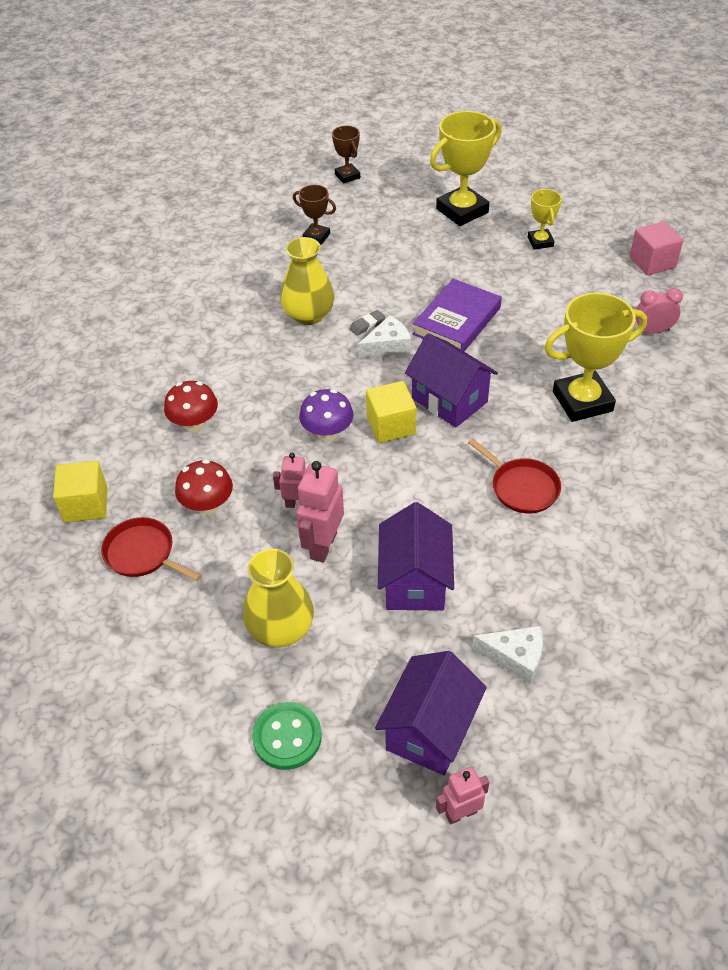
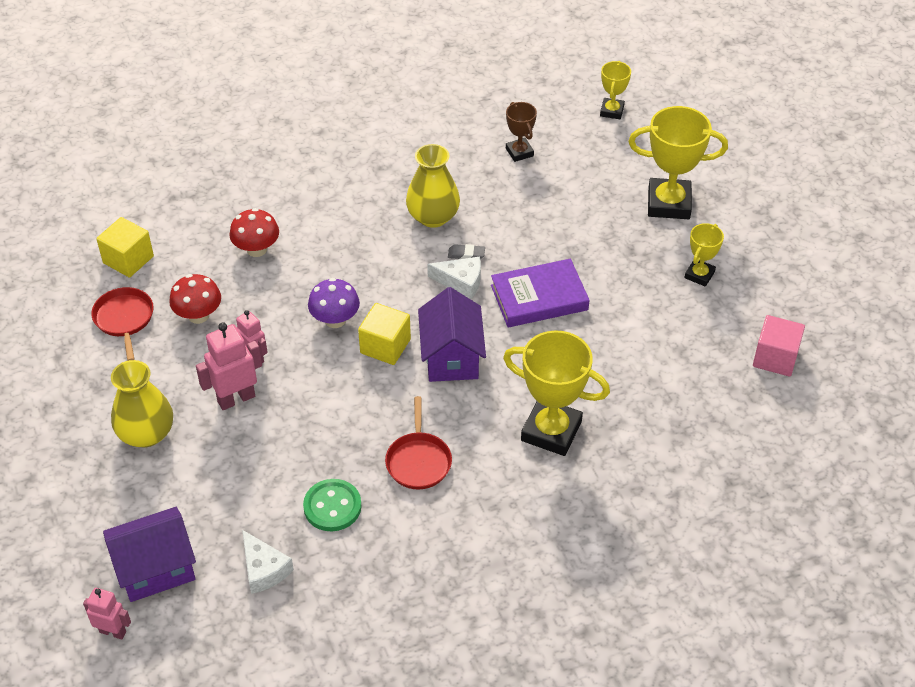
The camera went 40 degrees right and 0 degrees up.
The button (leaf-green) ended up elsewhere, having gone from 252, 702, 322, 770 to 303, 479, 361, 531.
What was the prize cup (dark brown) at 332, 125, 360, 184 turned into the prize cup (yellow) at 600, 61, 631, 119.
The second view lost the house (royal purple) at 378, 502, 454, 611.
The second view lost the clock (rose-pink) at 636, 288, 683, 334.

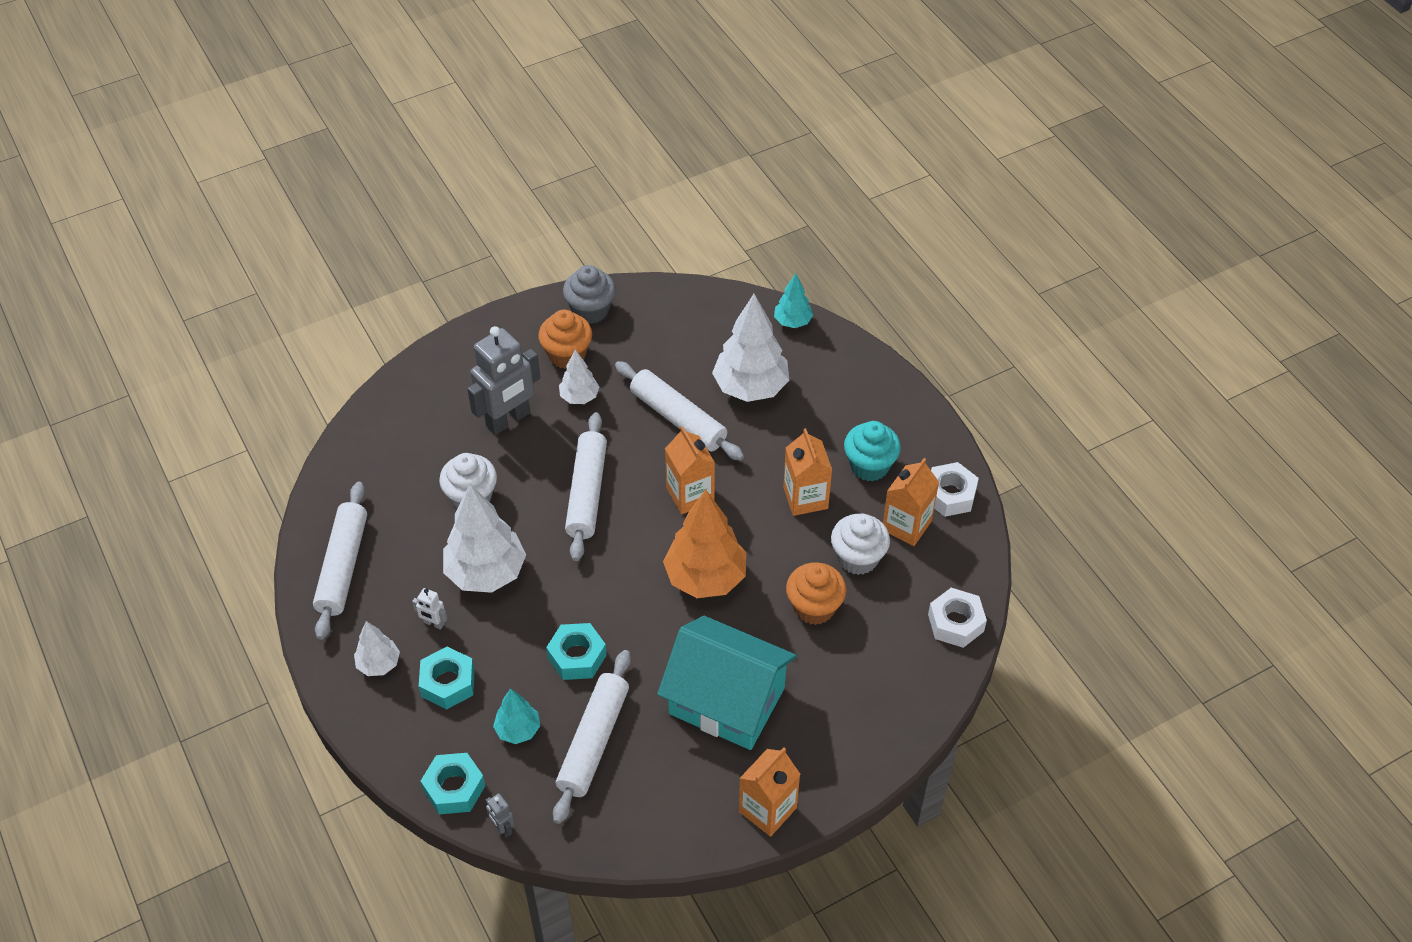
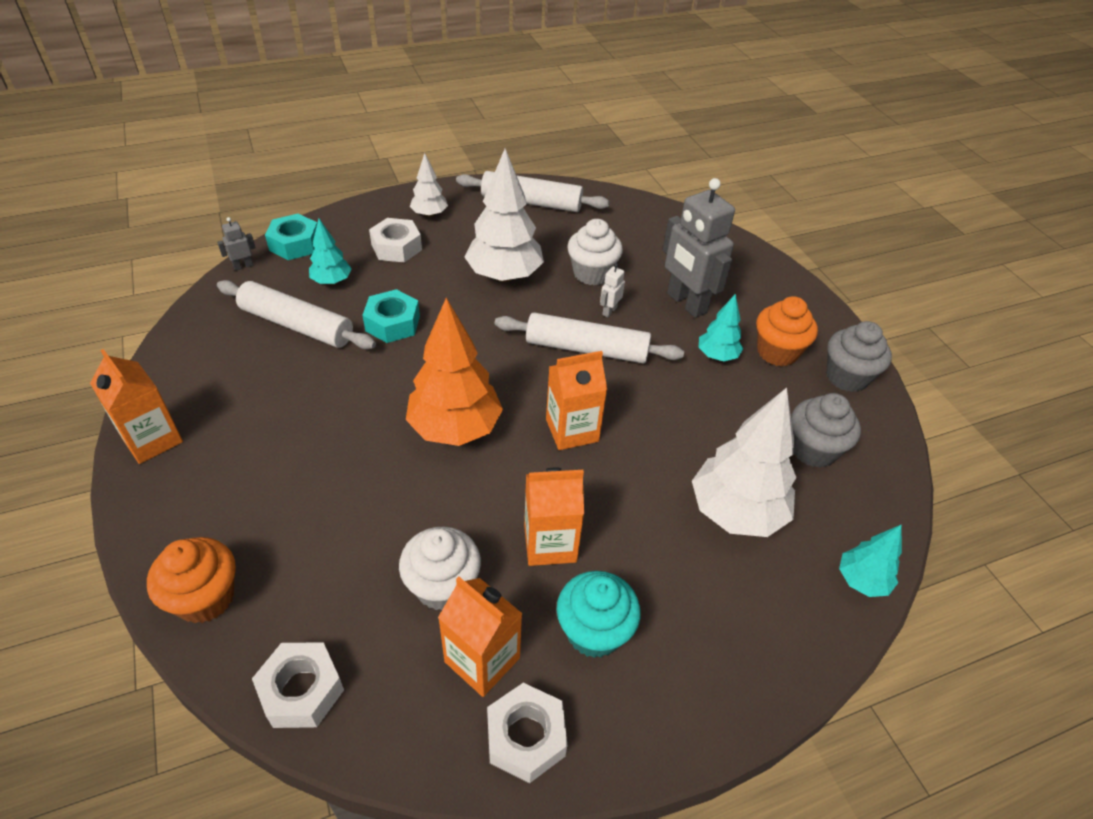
The camera went 95 degrees right and 5 degrees down.
The fairy cake (orange-coloured) ended up elsewhere, having gone from 786, 562, 846, 625 to 147, 537, 236, 623.
What was the nut (teal) at 419, 647, 475, 709 turned into the nut (snow-white) at 369, 218, 422, 263.
The robot figure (snow-white) ended up elsewhere, having gone from 412, 588, 447, 630 to 600, 263, 625, 317.
What was the toy tree (snow-white) at 559, 350, 599, 404 turned into the toy tree (teal) at 699, 293, 743, 361.
The second view gained the fairy cake (grey) at 791, 393, 861, 468.
The second view lost the pastry roller (snow-white) at 615, 361, 744, 461.
The second view lost the house (teal) at 657, 616, 797, 750.

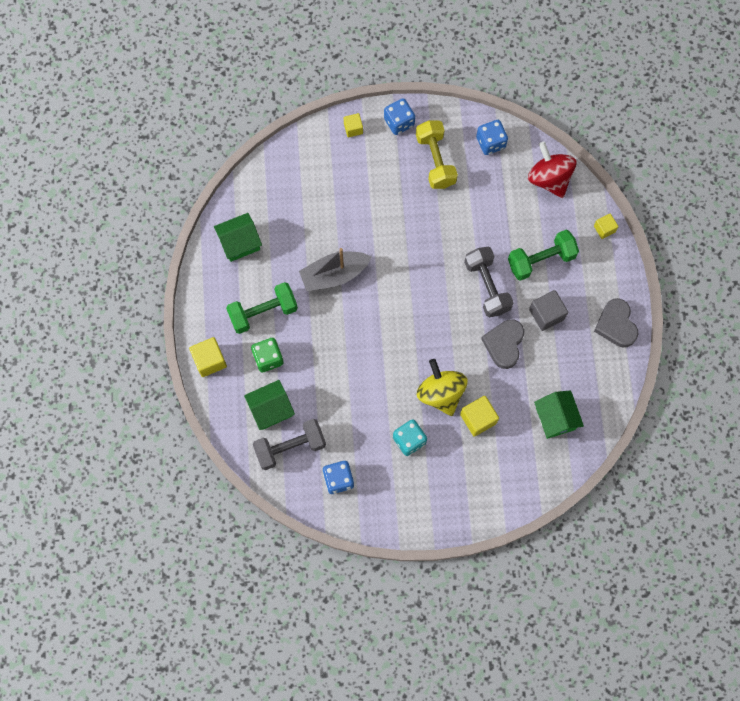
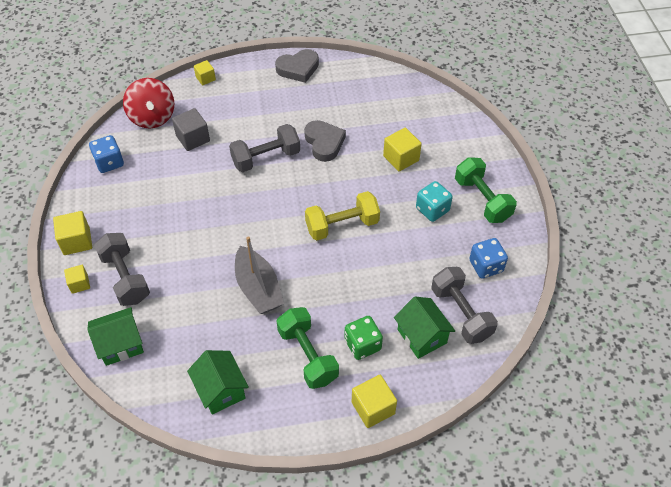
The camera went 95 degrees left and 20 degrees down.
Where the dice (blue) stood at 384, 98, 415, 135, the cube (yellow) came to stand at 53, 211, 92, 255.
The house (leaf-green) ended up elsewhere, having gone from 534, 390, 584, 439 to 87, 307, 144, 366.
The second view gained the free weight (grey) at 94, 233, 150, 306.
The whirligig (crimson) at 528, 142, 576, 198 ended up facing another way, 75 degrees counterclockwise from before.
The cube (grey) ended up elsewhere, having gone from 529, 290, 568, 331 to 172, 108, 210, 151.
The heart shape (grey) at 481, 319, 524, 369 ended up facing another way, 120 degrees counterclockwise from before.
The free weight (yellow) ended up elsewhere, having gone from 416, 120, 458, 189 to 305, 191, 380, 241.
The free weight (leaf-green) ended up elsewhere, having gone from 508, 230, 579, 281 to 455, 157, 517, 223.
The second view lost the whirligig (yellow) at 417, 359, 467, 416.

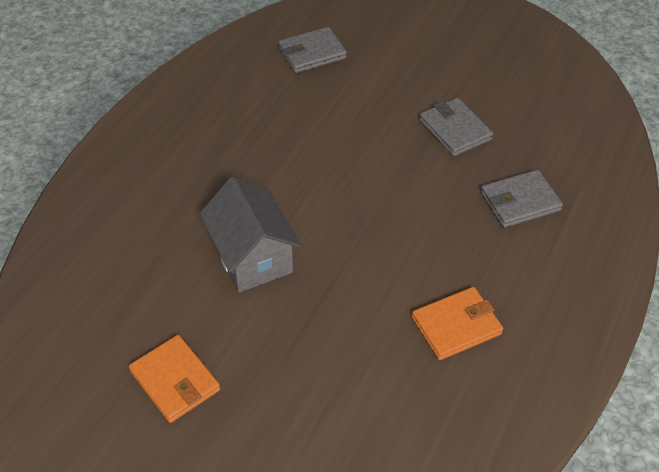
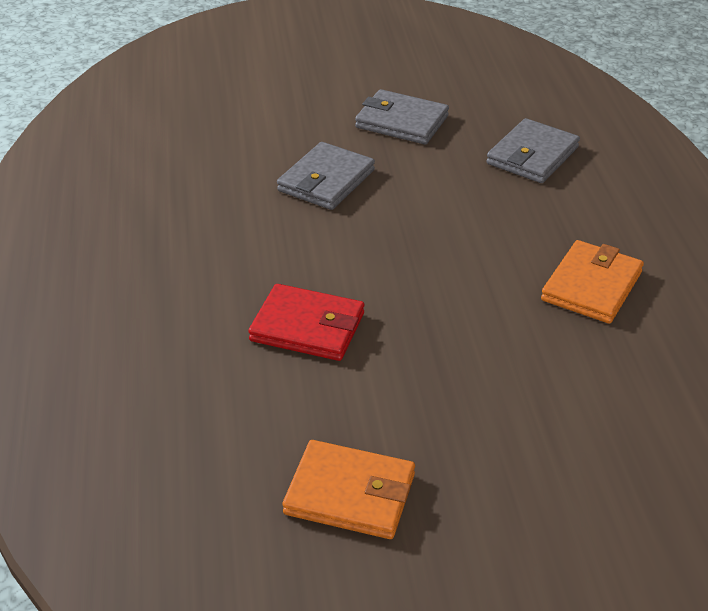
The camera went 35 degrees left and 10 degrees down.
Where the house (grey) stood at 200, 177, 301, 293, the wallet (crimson) came to stand at 248, 284, 364, 361.
The wallet (grey) ended up elsewhere, having gone from 278, 27, 347, 73 to 277, 142, 375, 210.

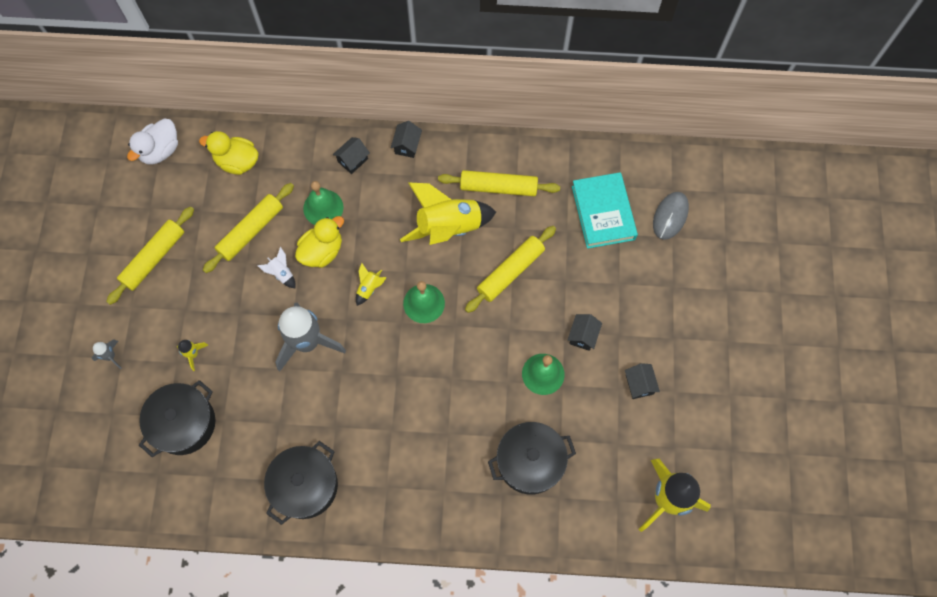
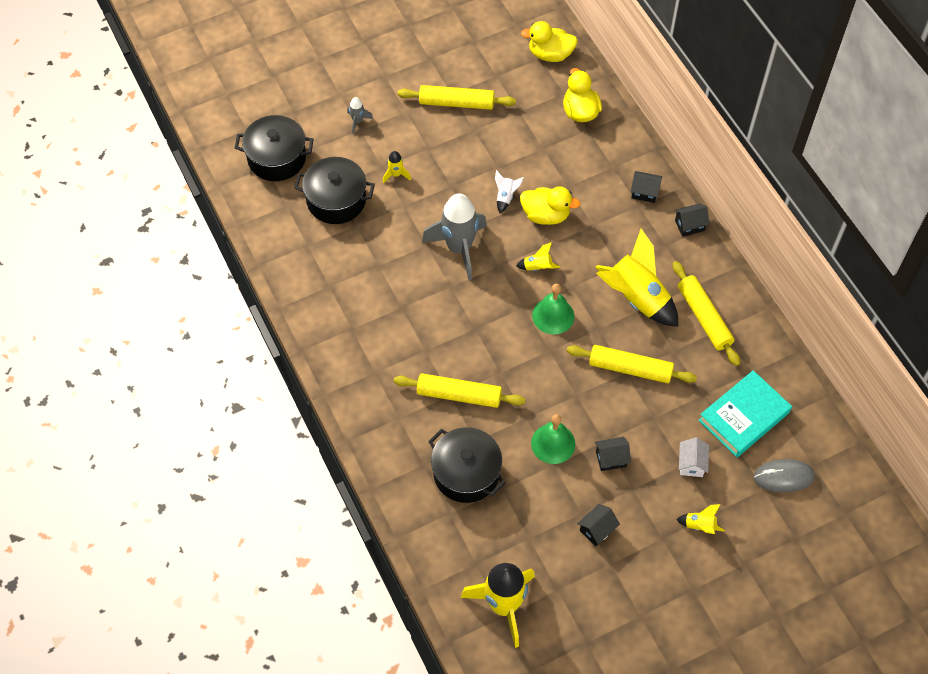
The camera went 60 degrees right and 10 degrees down.
The pot (jet-black) ended up elsewhere, having gone from 264, 441, 338, 525 to 235, 115, 314, 181.
The pastry roller (yellow) ended up elsewhere, having gone from 203, 183, 294, 273 to 394, 373, 525, 408.
What was the duck (snow-white) at 127, 118, 178, 164 turned into the duck (yellow) at 521, 21, 578, 62.
The second view gained the toy rocket (yellow) at 676, 504, 725, 534.
The second view gained the house (snow-white) at 679, 437, 709, 477.
The second view lost the hand bell (leaf-green) at 303, 181, 343, 225.

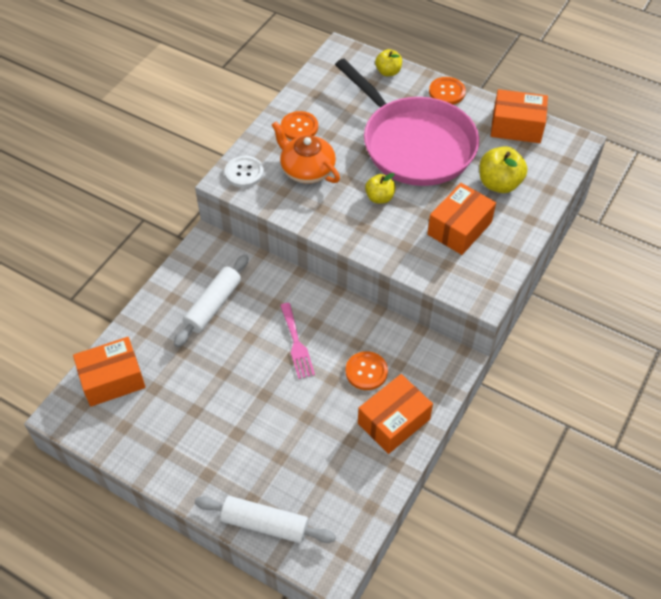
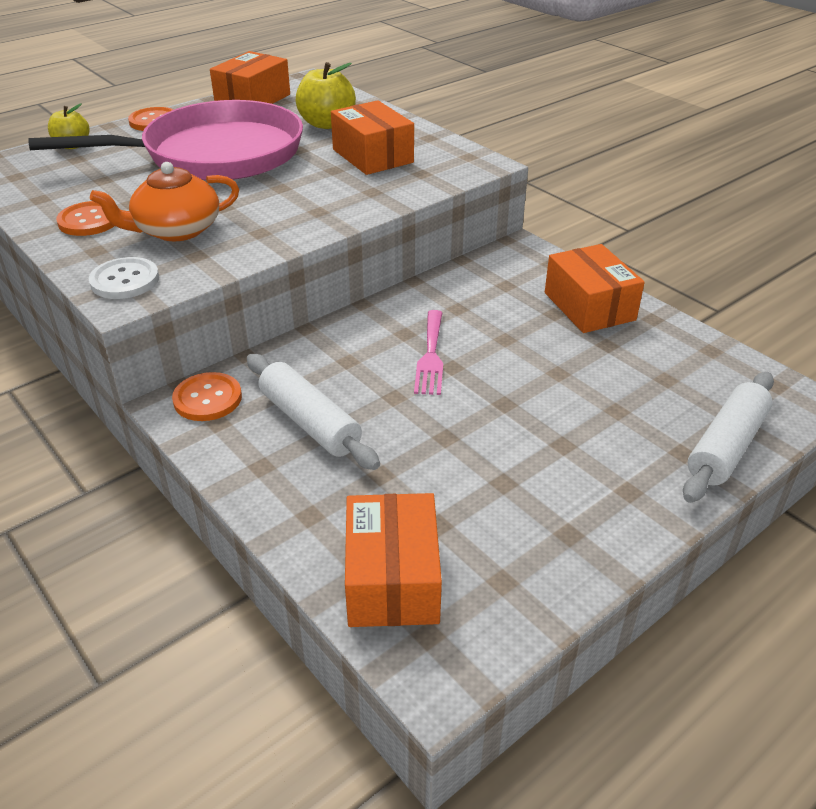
The camera went 70 degrees left and 15 degrees down.
The button (orange-coloured) ended up elsewhere, having gone from 346, 351, 388, 390 to 172, 372, 242, 421.
The fork (rose-pink) at 280, 303, 315, 379 ended up facing another way, 90 degrees clockwise from before.
The second view lost the toy apple (yellow) at 365, 173, 396, 204.

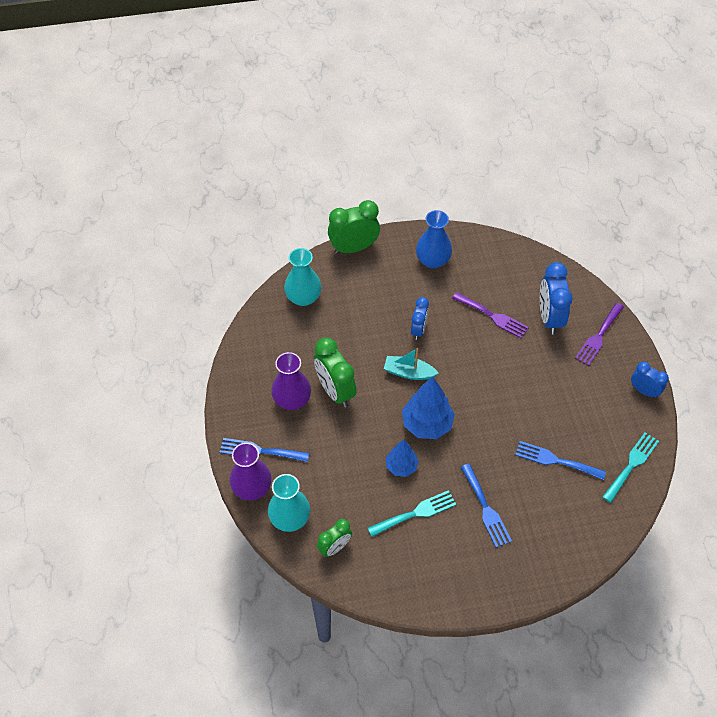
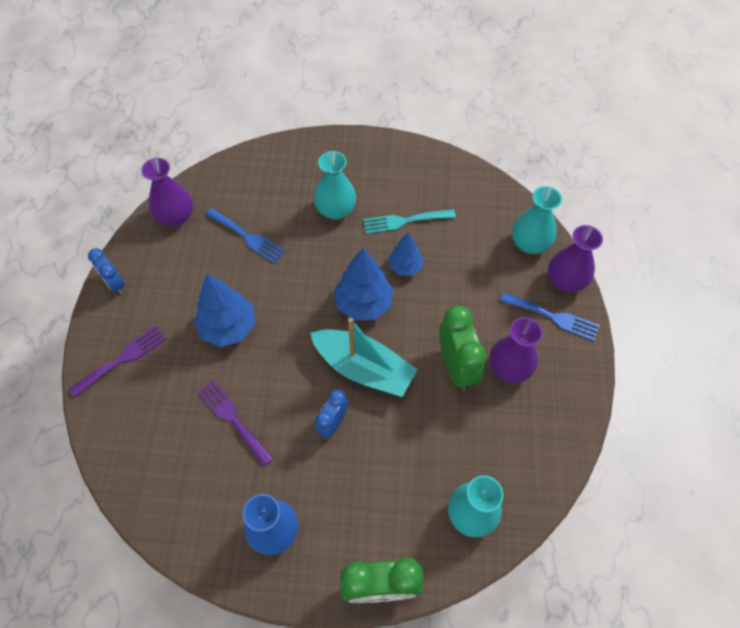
The camera went 165 degrees left and 5 degrees up.
Where the fork (teal) stood at 602, 432, 659, 503, the vase (royal purple) came to stand at 141, 158, 193, 226.
The second view gained the toy tree (blue) at 194, 274, 255, 347.
The size of the boat (teal) at 384, 348, 439, 380 changed by a factor of 1.69.
Where the fork (blue) stood at 461, 464, 512, 548, the vase (teal) came to stand at 314, 151, 356, 220.
The second view lost the clock (leaf-green) at 317, 519, 352, 557.
The second view lost the clock (blue) at 540, 262, 573, 335.

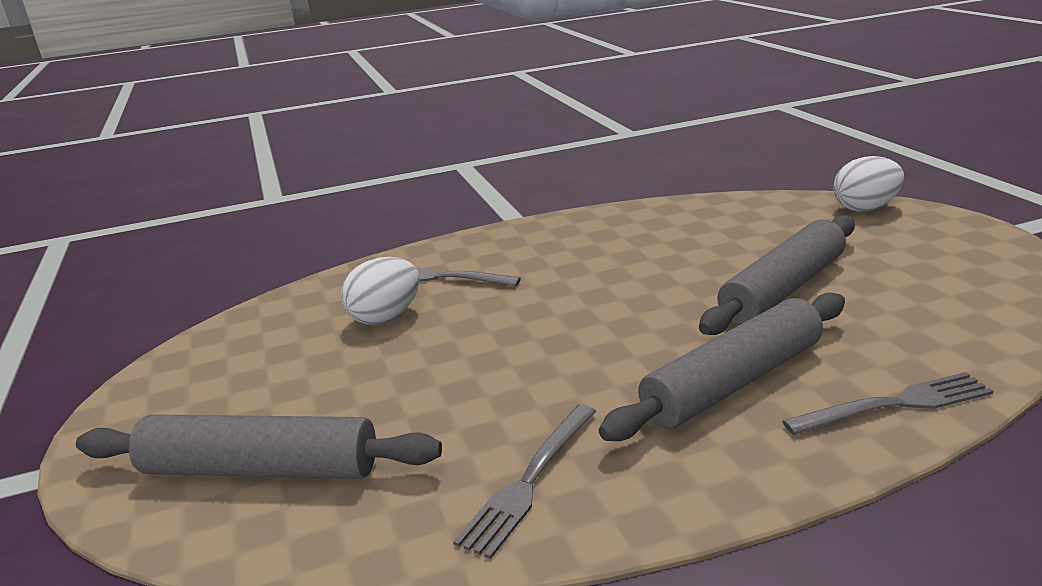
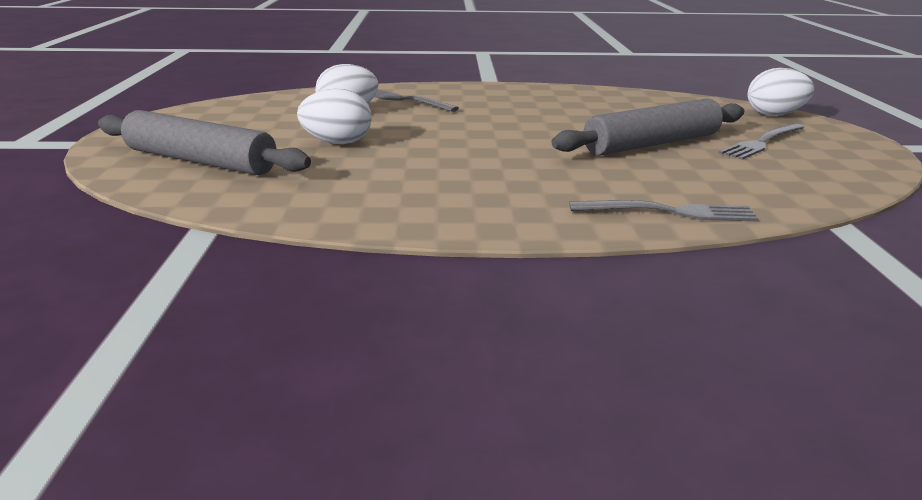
The camera went 15 degrees right and 0 degrees up.
The second view gained the egg (snow-white) at 297, 88, 372, 144.
The fork (grey) ended up elsewhere, having gone from 453, 405, 596, 559 to 719, 123, 804, 160.
The second view lost the pastry roller (grey) at 599, 292, 845, 441.

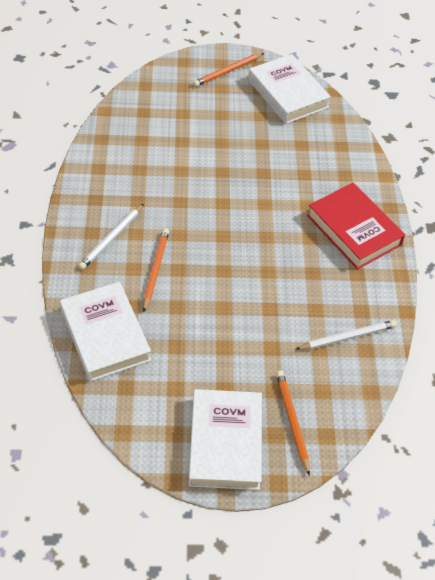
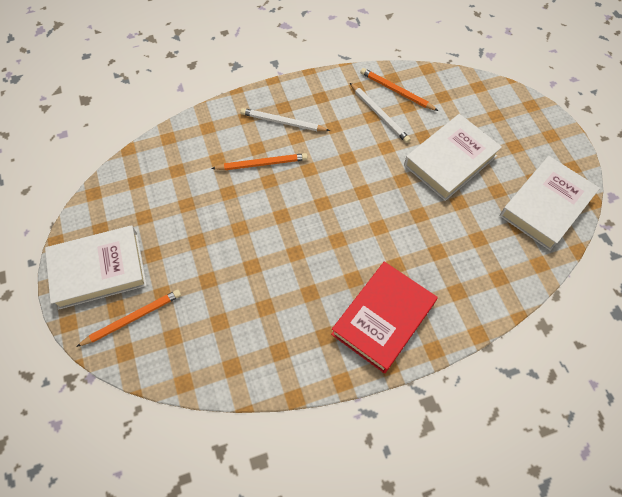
The camera went 75 degrees right and 10 degrees up.
The wooden pencil (snow-white) ended up elsewhere, having gone from 296, 320, 397, 350 to 350, 83, 411, 143.
The wooden pencil (orange-coloured) ended up elsewhere, having gone from 193, 53, 264, 87 to 360, 68, 438, 111.
The hardback (snow-white) ended up elsewhere, having gone from 60, 282, 151, 382 to 404, 114, 502, 201.

